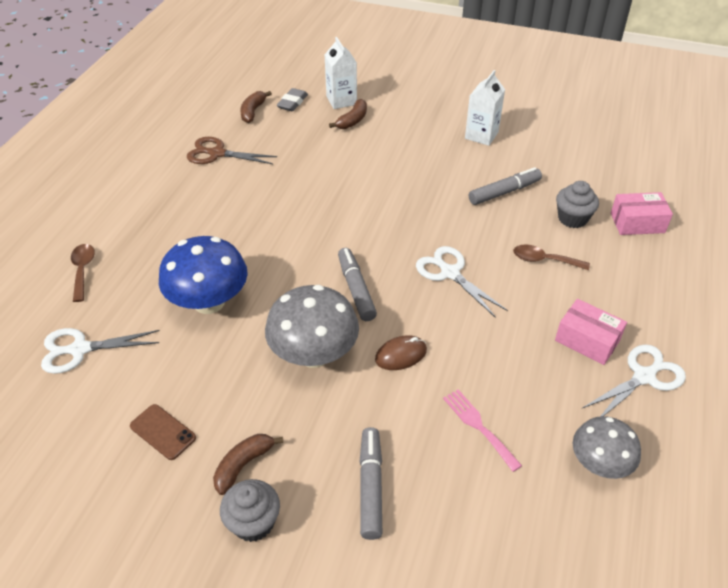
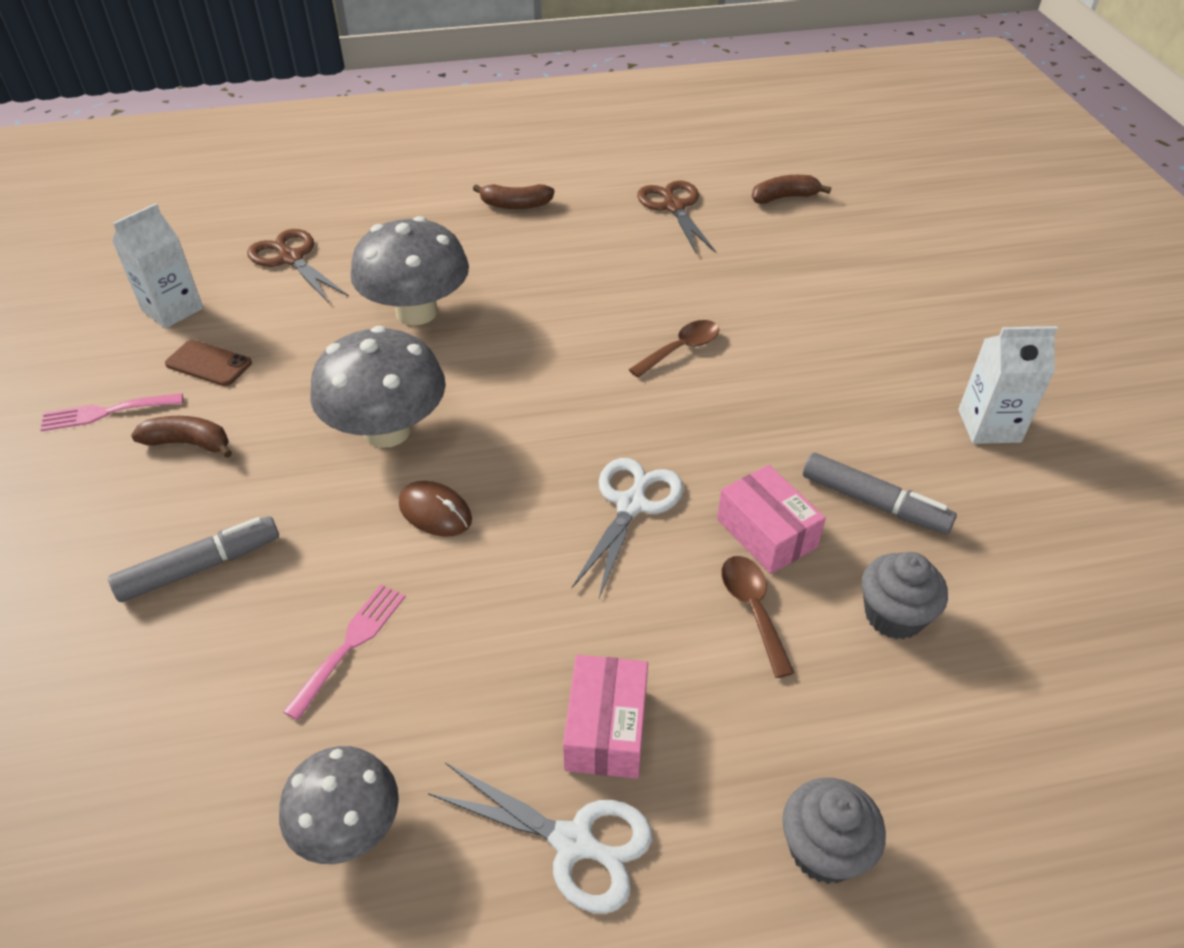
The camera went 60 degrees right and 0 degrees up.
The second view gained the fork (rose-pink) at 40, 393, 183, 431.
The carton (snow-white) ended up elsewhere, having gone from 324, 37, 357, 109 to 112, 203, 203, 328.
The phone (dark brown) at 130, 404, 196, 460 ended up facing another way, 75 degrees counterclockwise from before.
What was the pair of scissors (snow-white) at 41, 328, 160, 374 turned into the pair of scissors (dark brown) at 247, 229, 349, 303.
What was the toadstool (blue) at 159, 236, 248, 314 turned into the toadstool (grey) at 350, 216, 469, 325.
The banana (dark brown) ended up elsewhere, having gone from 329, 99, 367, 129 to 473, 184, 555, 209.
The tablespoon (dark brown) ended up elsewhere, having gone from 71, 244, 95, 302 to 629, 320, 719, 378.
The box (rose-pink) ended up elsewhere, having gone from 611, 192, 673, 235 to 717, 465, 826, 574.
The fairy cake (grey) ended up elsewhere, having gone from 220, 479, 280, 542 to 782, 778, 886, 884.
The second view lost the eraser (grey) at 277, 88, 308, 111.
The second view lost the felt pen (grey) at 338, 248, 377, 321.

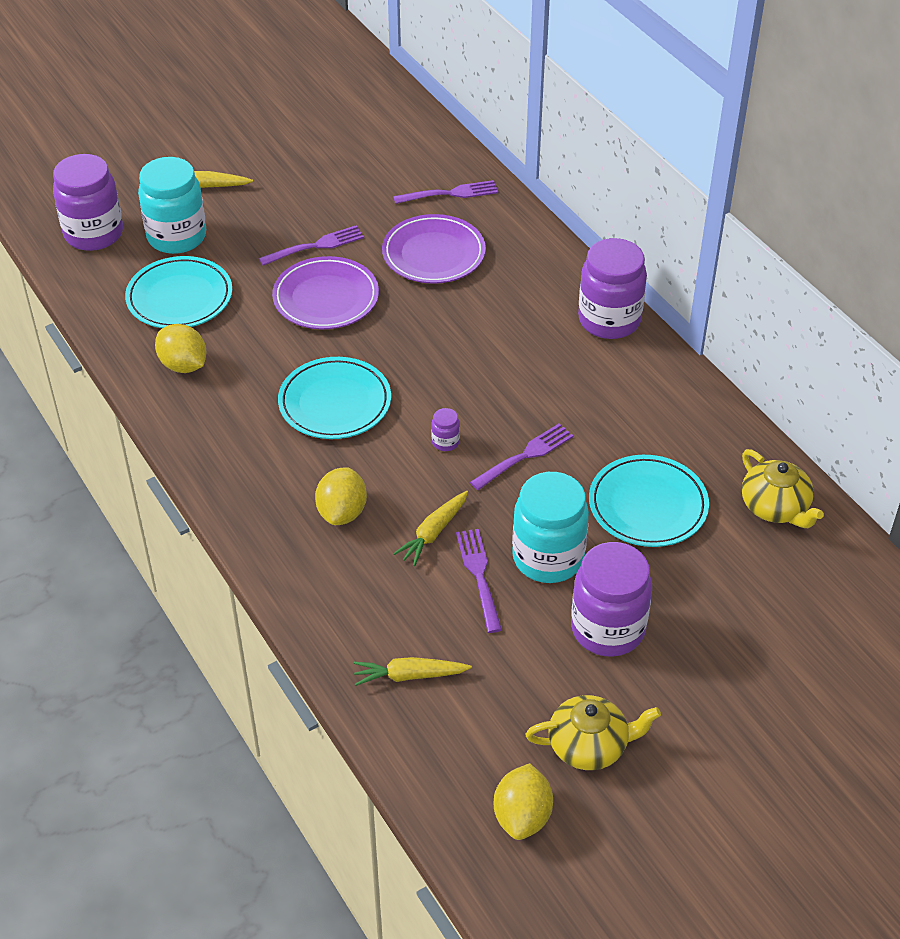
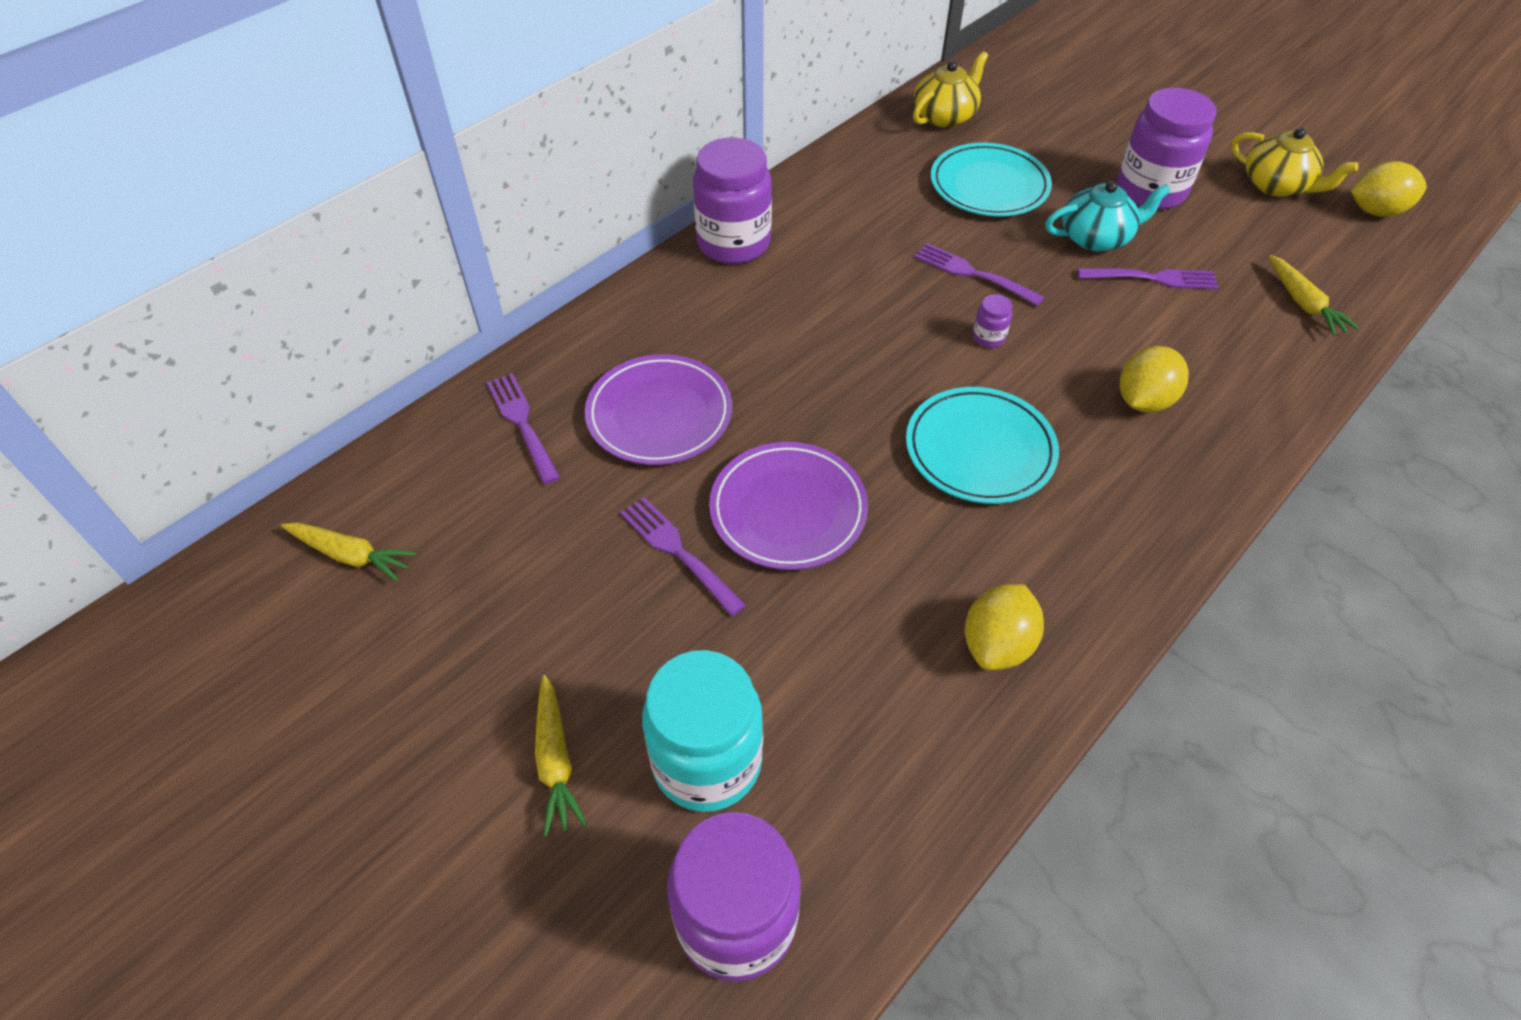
The camera went 105 degrees left and 5 degrees up.
The root vegetable (yellow) ended up elsewhere, having gone from 393, 491, 468, 566 to 281, 522, 416, 582.
Where the jam jar (teal) stood at 512, 472, 589, 583, the china teapot (teal) came to stand at 1045, 181, 1171, 252.
The fork (royal purple) at 456, 529, 502, 633 ended up facing another way, 150 degrees counterclockwise from before.
The toy lemon (yellow) at 315, 467, 367, 525 ended up facing another way, 45 degrees counterclockwise from before.
The china teapot (yellow) at 525, 695, 661, 770 ended up facing another way, 150 degrees clockwise from before.
The second view lost the dinner plate (teal) at 125, 256, 232, 328.

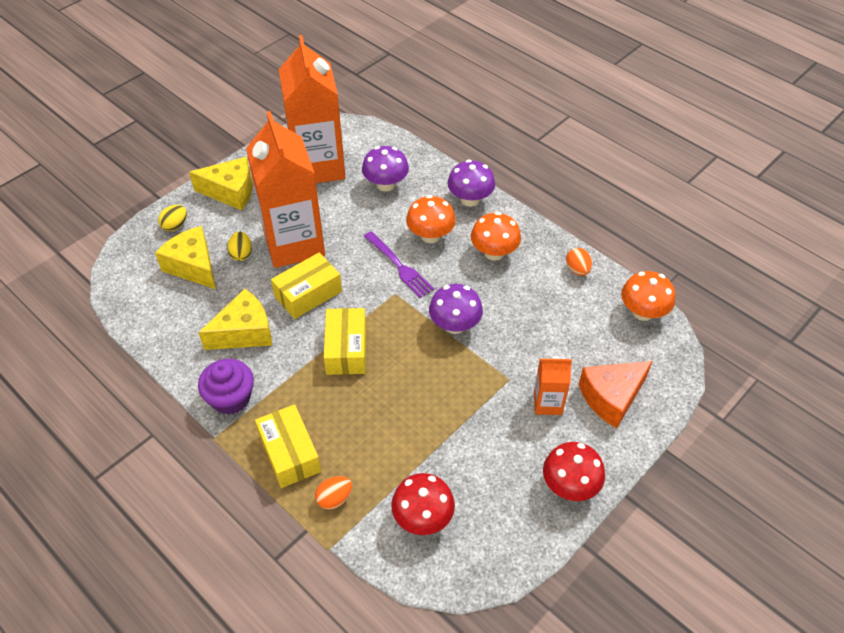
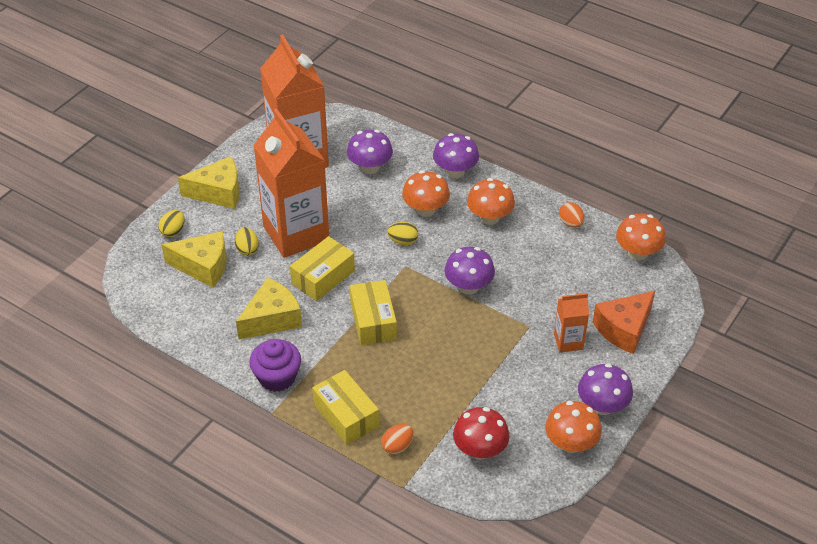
The camera went 10 degrees left and 5 degrees down.
The cheese wedge (yellow) at 155, 226, 216, 289 ended up facing another way, 150 degrees clockwise from before.
Where the fork (royal purple) stood at 364, 231, 434, 298, the egg (yellow) came to stand at 387, 222, 418, 245.
The second view gained the toadstool (orange-coloured) at 545, 401, 602, 453.
What was the toadstool (crimson) at 543, 442, 605, 501 turned into the toadstool (royal purple) at 578, 363, 633, 415.

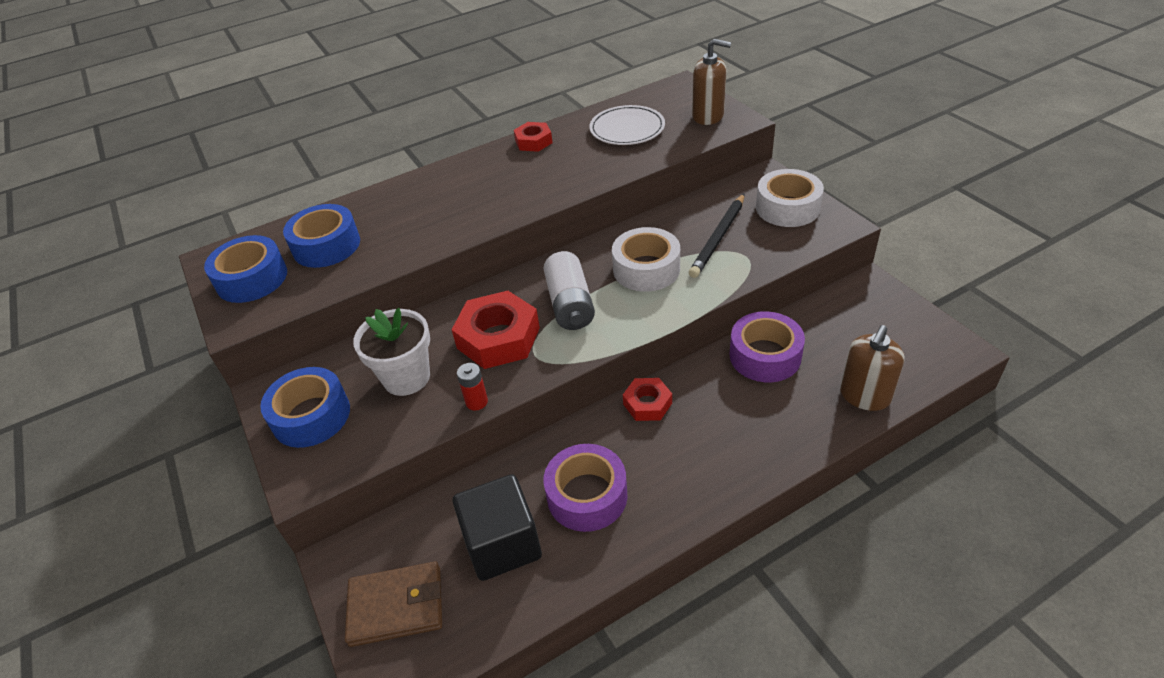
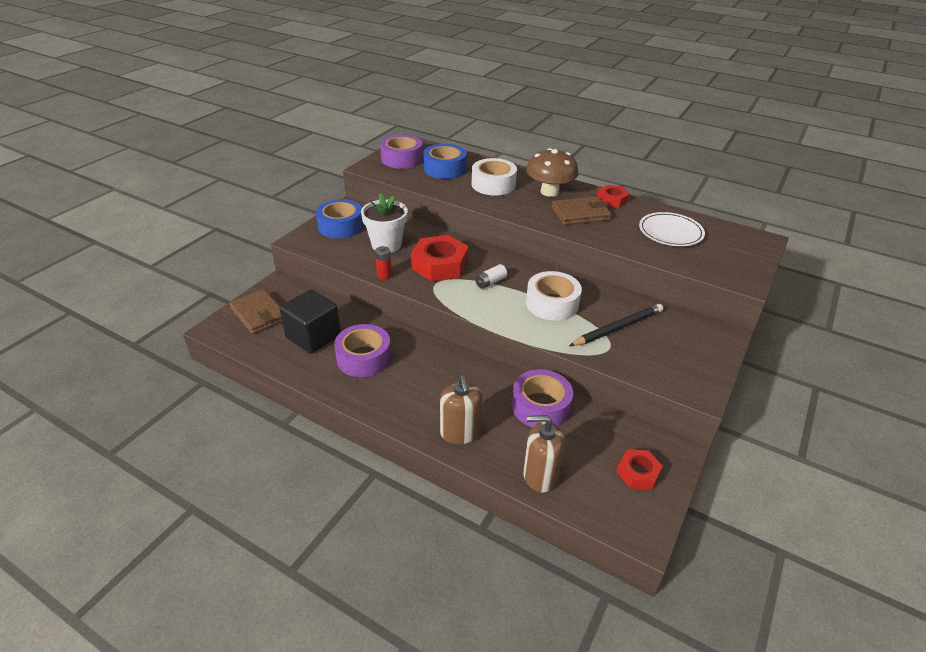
The camera went 55 degrees right and 5 degrees down.
What was the sticky tape (blue) at 204, 235, 287, 303 turned into the sticky tape (royal purple) at 380, 134, 423, 169.
The soap dispenser (dark brown) ended up elsewhere, having gone from 692, 39, 731, 125 to 440, 375, 483, 445.
The sticky tape (snow-white) ended up elsewhere, having gone from 756, 169, 824, 227 to 472, 158, 517, 195.
The size of the AA battery (snow-white) at 544, 251, 595, 330 changed by a factor of 0.53.
The second view gained the toadstool (dark brown) at 526, 148, 579, 197.
The second view gained the wallet (dark brown) at 552, 196, 611, 225.
The wooden pencil (jet-black) at 689, 194, 745, 278 ended up facing another way, 150 degrees clockwise from before.
The nut (crimson) ended up elsewhere, having gone from 623, 378, 672, 421 to 617, 449, 663, 490.

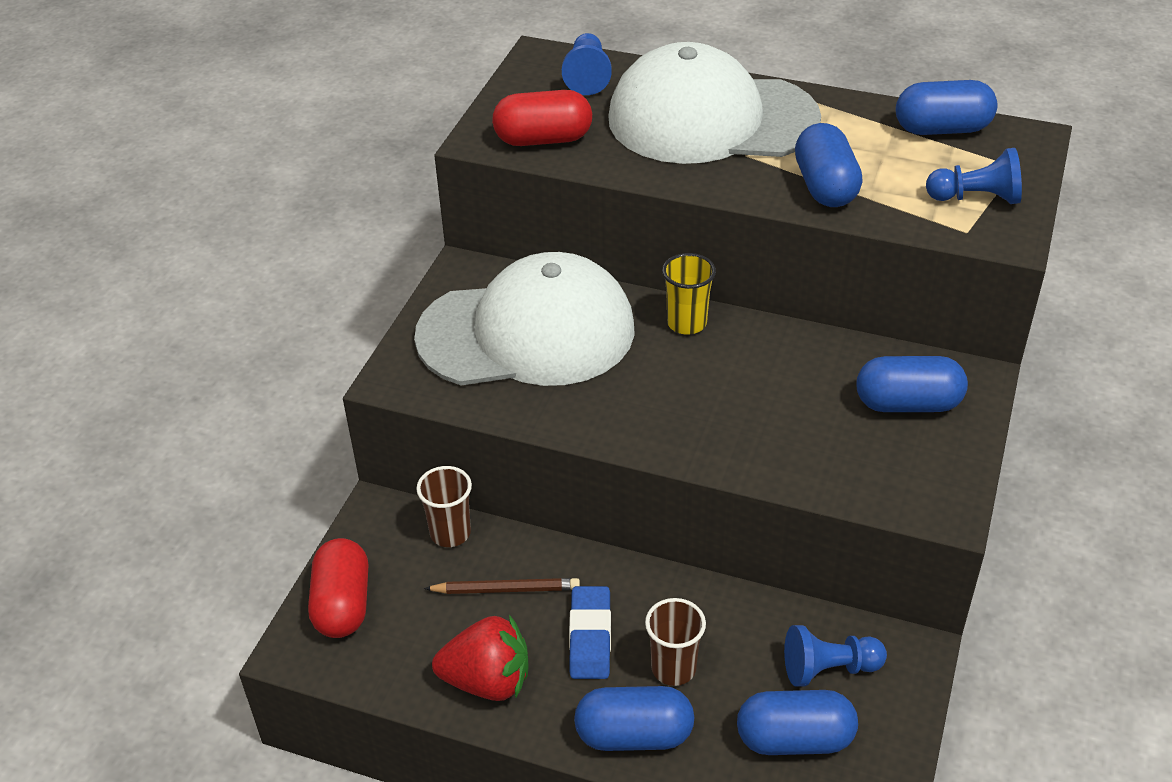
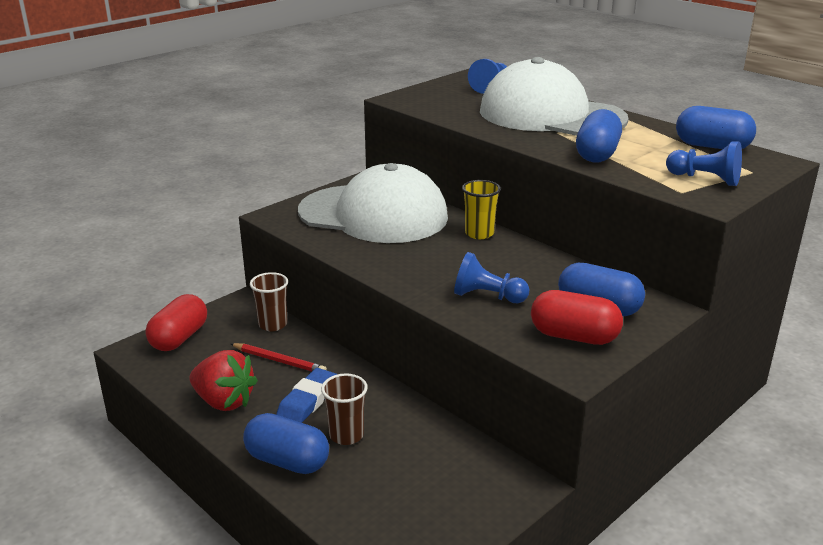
The camera went 25 degrees right and 15 degrees down.
What was the wooden pencil (dark brown) at 424, 578, 580, 594 turned into the wooden pencil (crimson) at 231, 343, 327, 371.
The chess pawn (blue) ended up elsewhere, having gone from 784, 625, 887, 687 to 454, 252, 529, 303.
The pill shape (crimson) ended up elsewhere, having gone from 492, 90, 592, 146 to 531, 290, 623, 345.
The second view lost the pill shape (blue) at 737, 690, 858, 755.

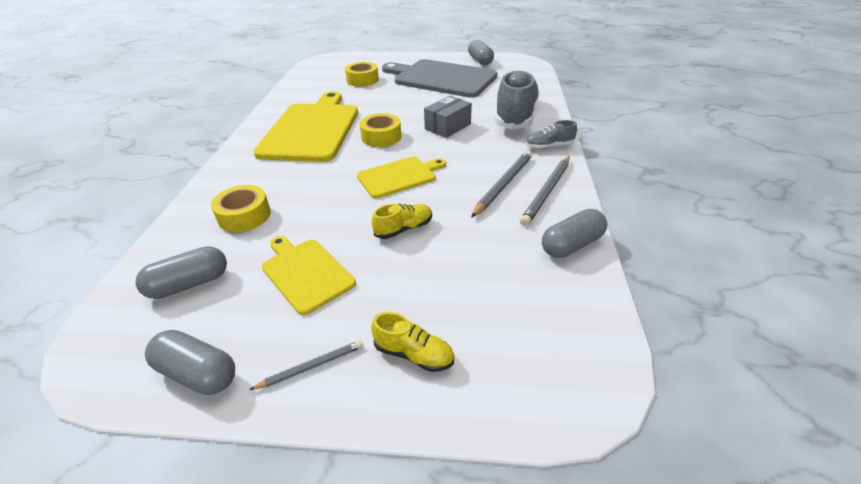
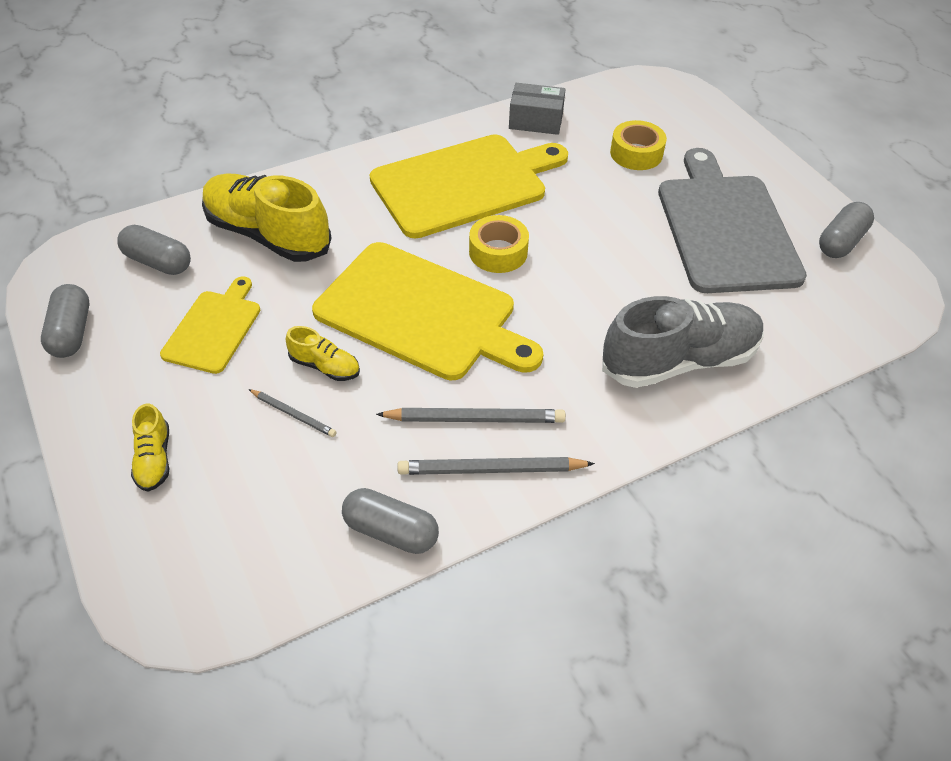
The camera went 55 degrees right and 10 degrees up.
Where the sticky tape (yellow) stood at 211, 185, 271, 232, the lace-up shoe (yellow) came to stand at 202, 174, 332, 262.
The wooden pencil (grey) ended up elsewhere, having gone from 249, 340, 363, 390 to 248, 389, 336, 437.
The size of the chopping board (yellow) at 357, 157, 446, 199 changed by a factor of 1.87.
The box (grey) ended up elsewhere, having gone from 424, 96, 472, 138 to 509, 83, 566, 135.
The second view lost the lace-up shoe (grey) at 525, 120, 577, 149.

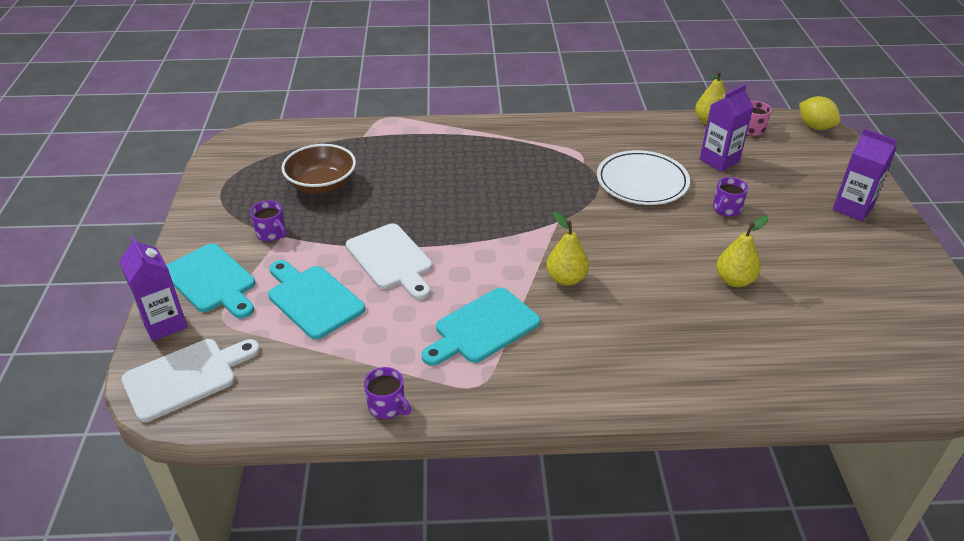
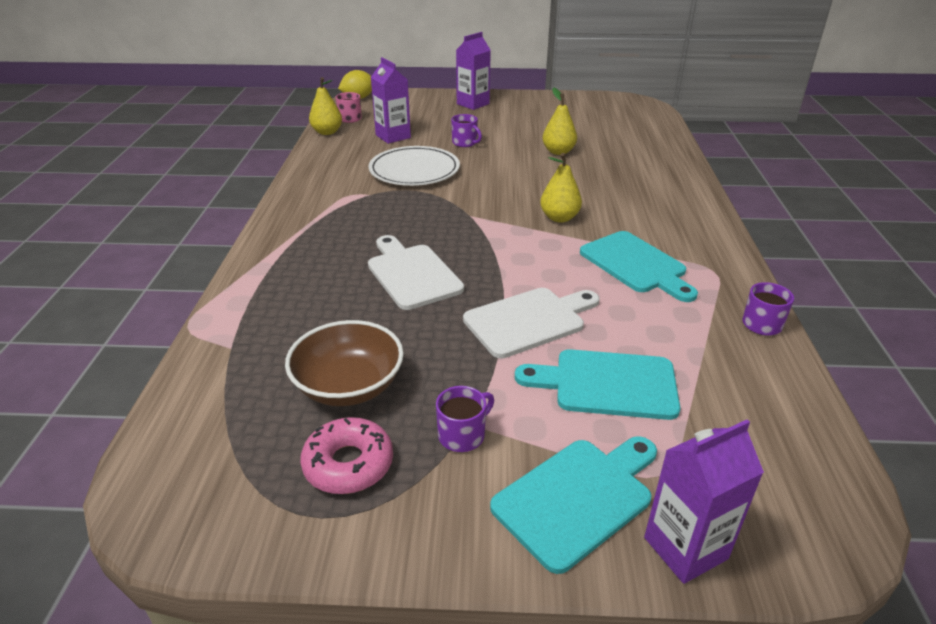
The camera went 85 degrees left and 5 degrees down.
The second view gained the donut (rose-pink) at 300, 417, 393, 494.
The chopping board (snow-white) ended up elsewhere, having gone from 121, 339, 260, 422 to 368, 235, 464, 310.
The chopping board (teal) at 268, 260, 365, 339 ended up facing another way, 45 degrees clockwise from before.

